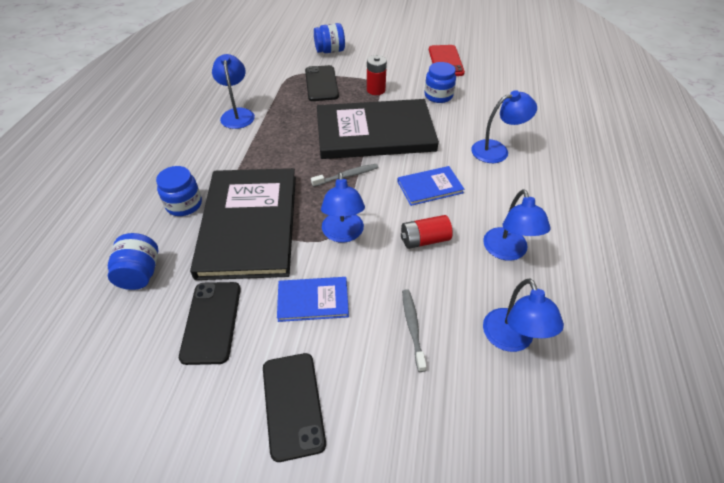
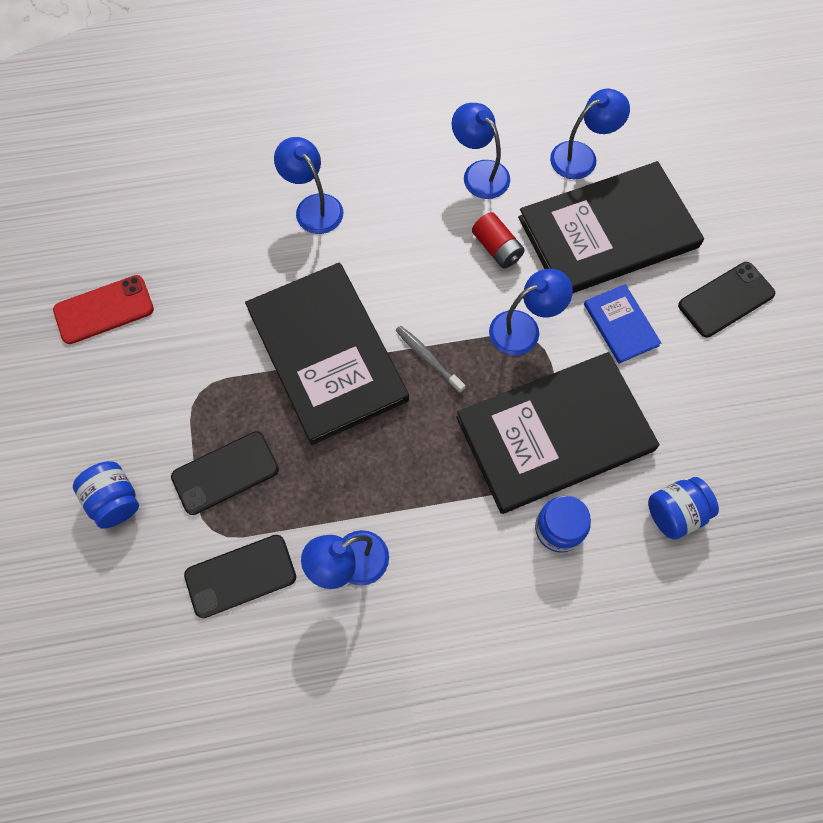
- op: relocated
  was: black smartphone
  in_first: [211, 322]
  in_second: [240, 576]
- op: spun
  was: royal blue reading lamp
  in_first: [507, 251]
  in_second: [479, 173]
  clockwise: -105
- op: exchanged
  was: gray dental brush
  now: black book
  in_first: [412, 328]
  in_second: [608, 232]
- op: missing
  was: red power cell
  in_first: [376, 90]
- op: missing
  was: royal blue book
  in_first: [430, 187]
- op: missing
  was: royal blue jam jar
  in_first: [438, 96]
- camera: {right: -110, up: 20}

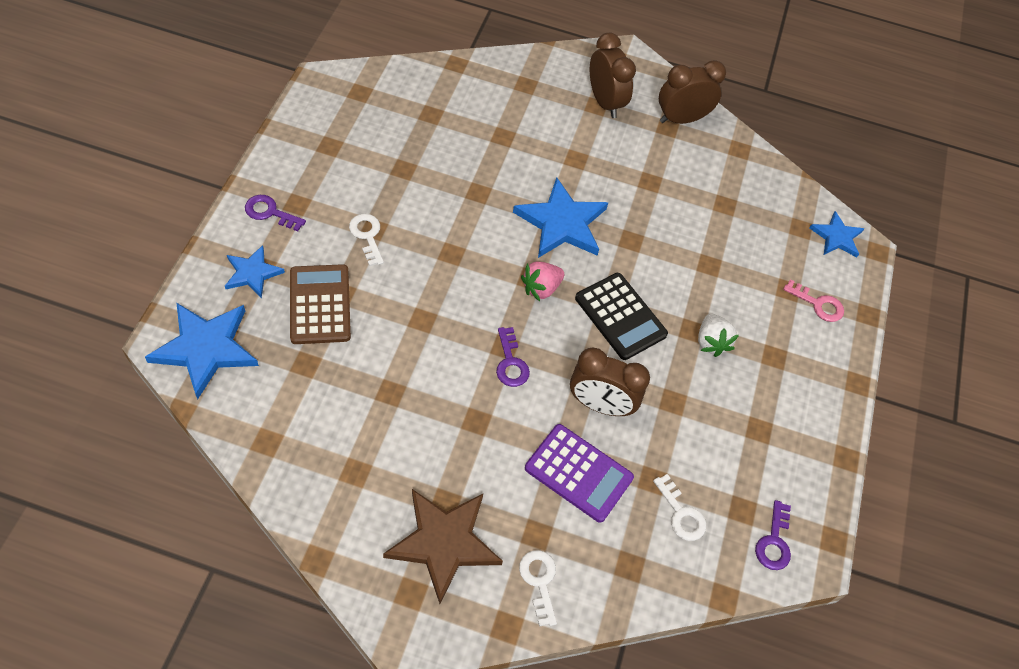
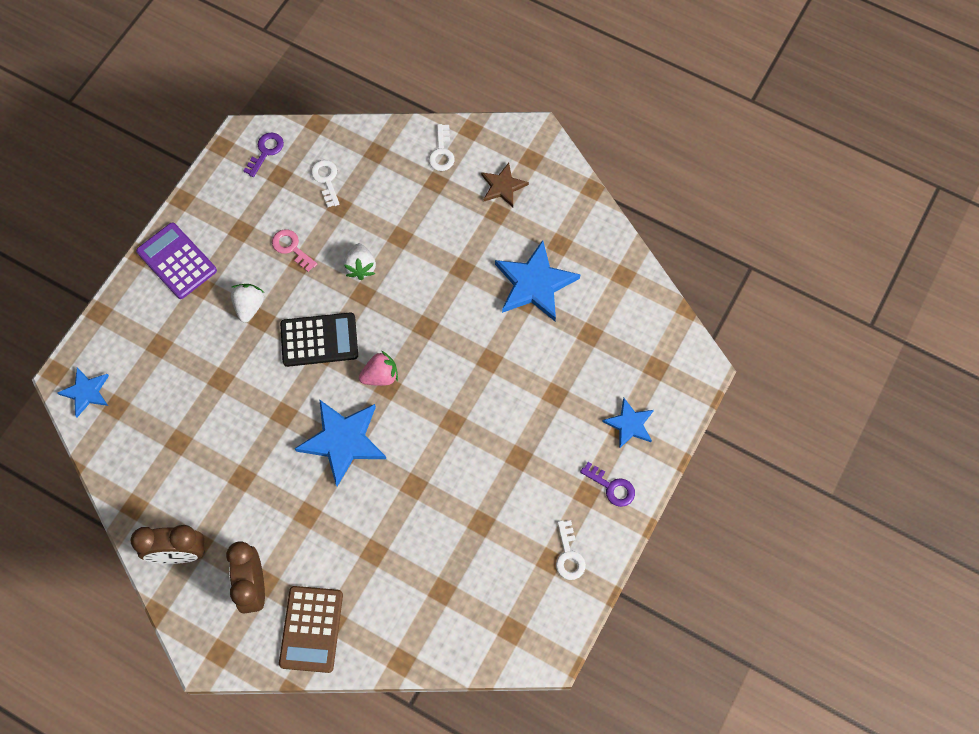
- op: relocated
  was: violet adding machine
  in_first: [578, 473]
  in_second: [177, 261]
- op: relocated
  was: rose-pink latchkey
  in_first: [818, 304]
  in_second: [291, 248]
- op: relocated
  was: dark brown adding machine
  in_first: [320, 304]
  in_second: [311, 629]
- op: spun
  was: black adding machine
  in_first: [620, 316]
  in_second: [319, 340]
  clockwise: 105
- op: exchanged
  was: dark brown alarm clock
  now: white berry
  in_first: [600, 405]
  in_second: [360, 267]
- op: size
  was: dark brown star
  in_first: [444, 543]
  in_second: [503, 186]
  ratio: 0.58
- op: relocated
  was: royal blue star
  in_first: [205, 349]
  in_second: [535, 283]
- op: relocated
  was: white latchkey
  in_first: [367, 236]
  in_second: [568, 555]
- op: missing
  was: violet latchkey
  in_first: [510, 363]
- camera: {right: -160, up: 10}

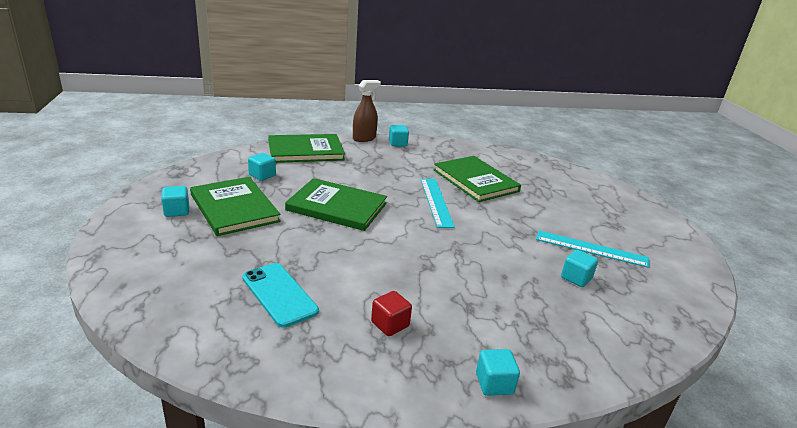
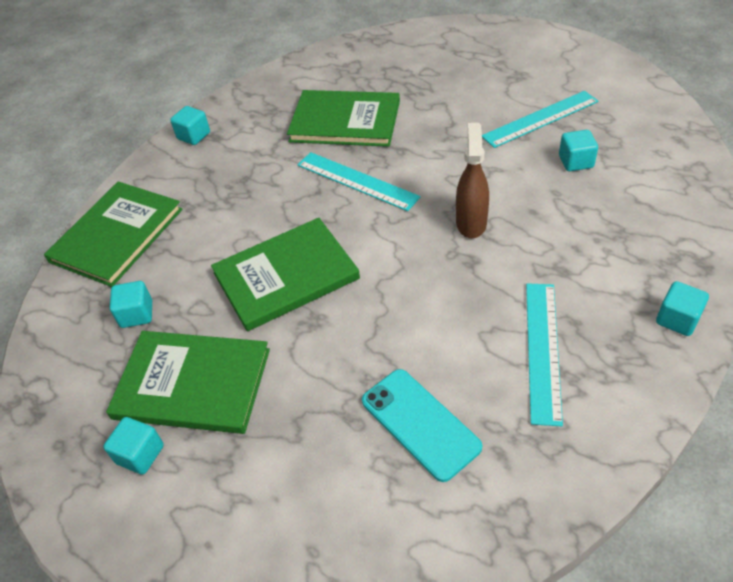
- op: spun
  was: aqua smartphone
  in_first: [279, 294]
  in_second: [420, 423]
  clockwise: 45
- op: relocated
  was: dark brown spray cleaner
  in_first: [364, 138]
  in_second: [471, 223]
- op: exchanged
  was: red block
  now: aqua straightedge
  in_first: [390, 324]
  in_second: [542, 350]
- camera: {right: -40, up: 20}

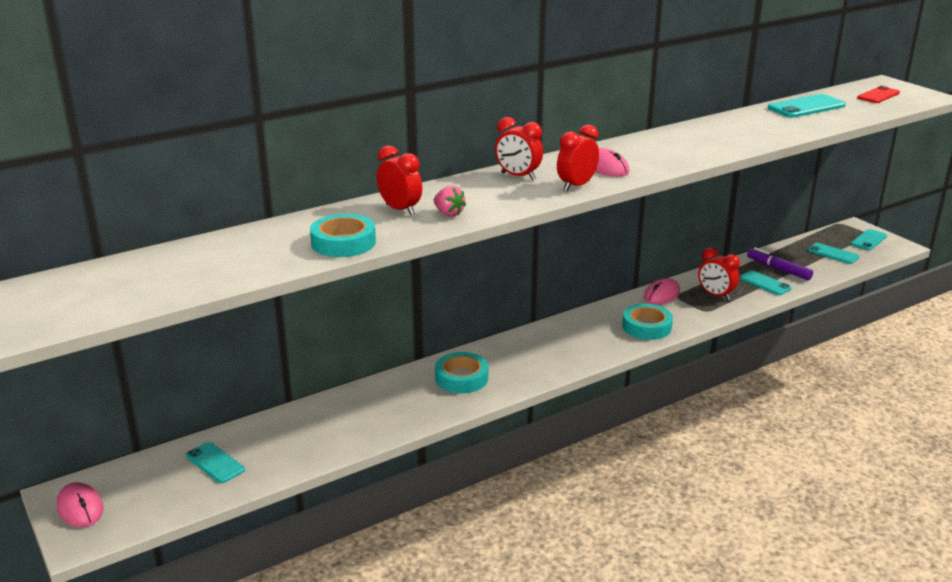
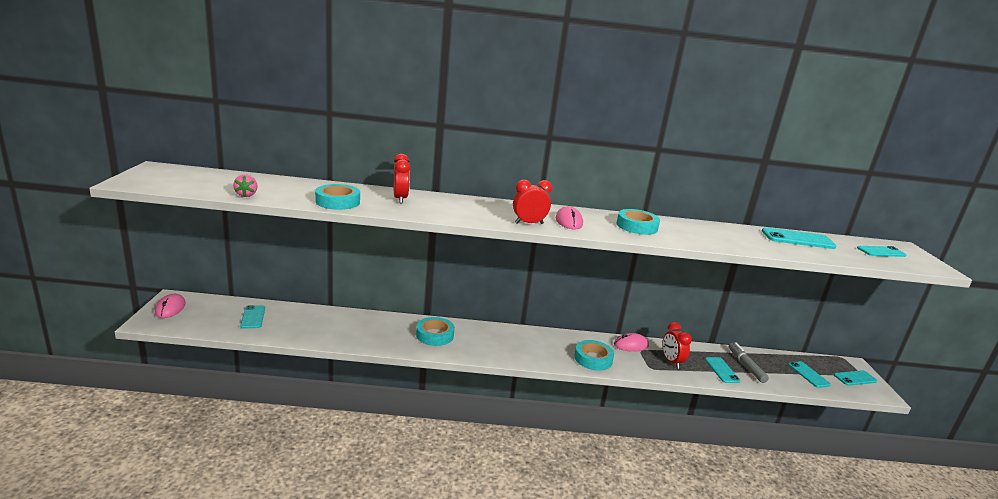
- op: relocated
  was: rose-pink berry
  in_first: [448, 213]
  in_second: [246, 195]
- op: appeared
  now: aqua sticky tape
  in_second: [636, 226]
- op: colour
  was: violet felt pen
  now: gray felt pen
  in_first: [778, 269]
  in_second: [746, 366]
- op: colour
  was: red smartphone
  now: aqua smartphone
  in_first: [878, 95]
  in_second: [881, 252]
- op: missing
  was: red alarm clock
  in_first: [518, 176]
- camera: {right: 30, up: -5}

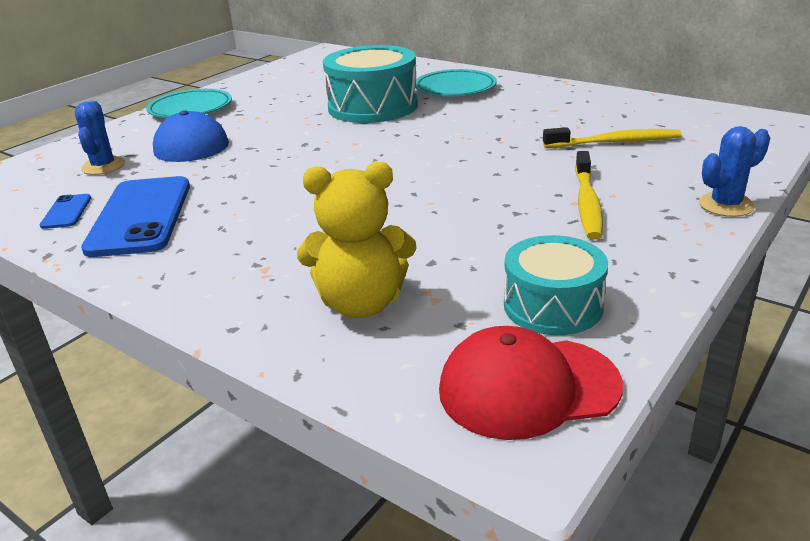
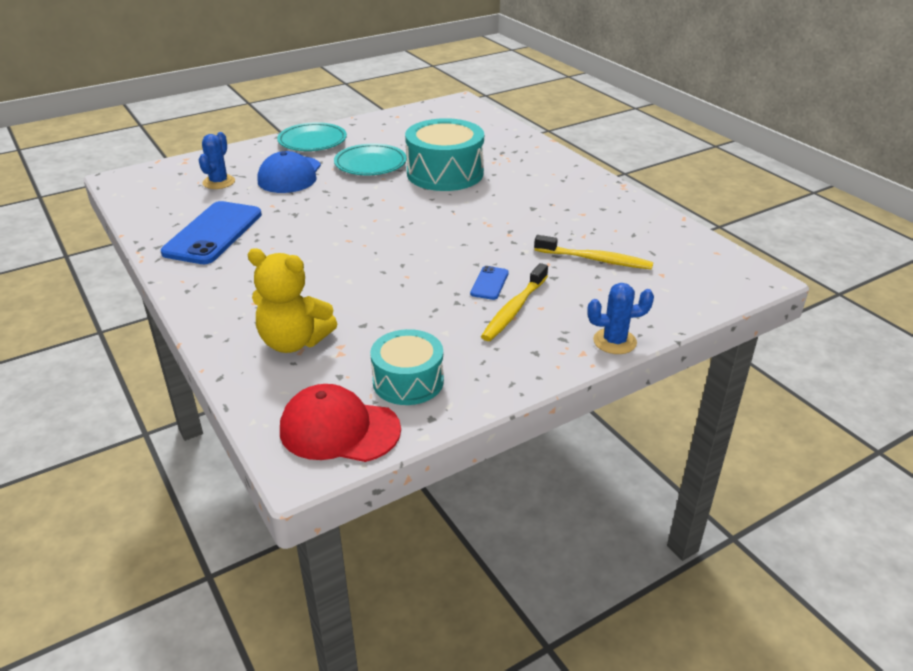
- op: relocated
  was: aqua plate
  in_first: [455, 88]
  in_second: [370, 164]
- op: relocated
  was: royal blue smartphone
  in_first: [66, 212]
  in_second: [489, 283]
- camera: {right: 20, up: 5}

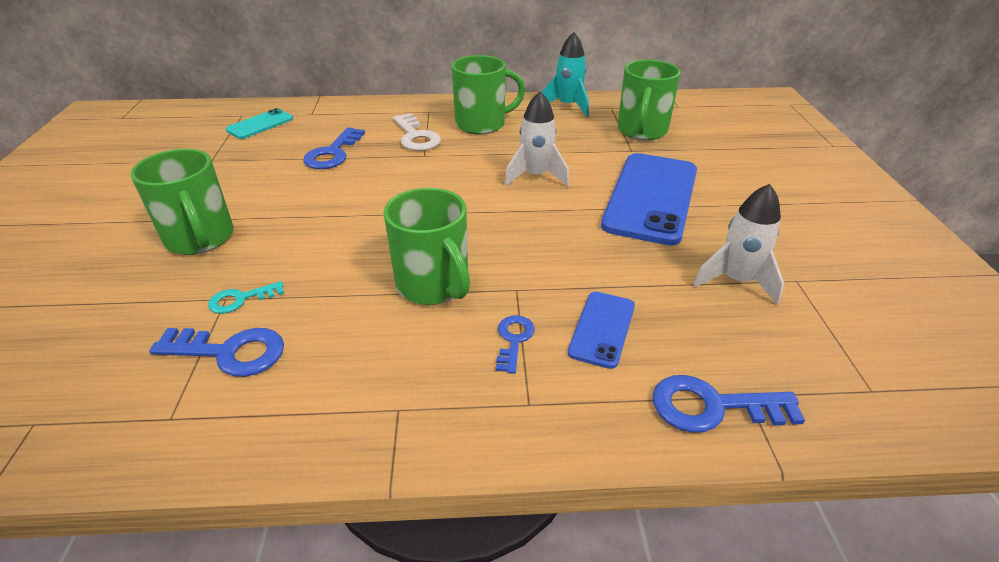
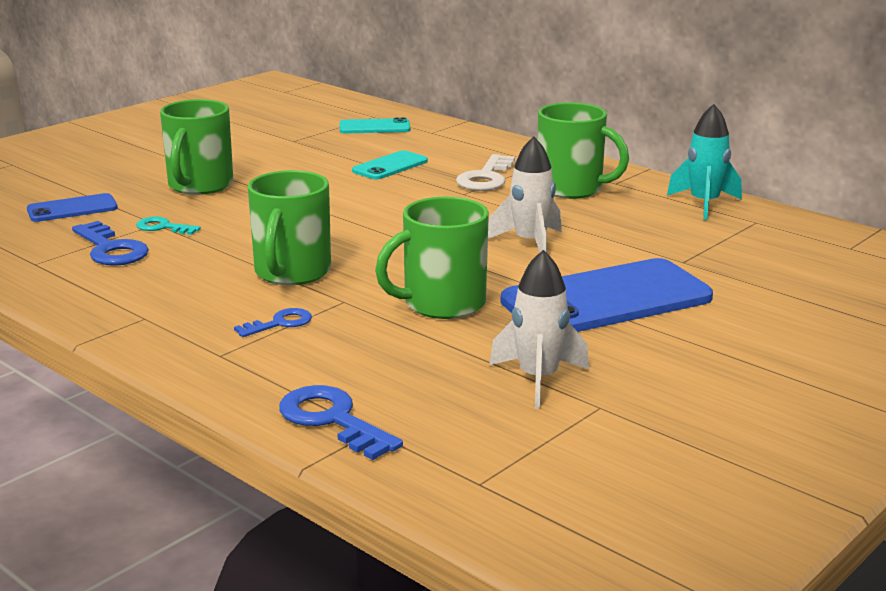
- op: relocated
  was: royal blue smartphone
  in_first: [602, 329]
  in_second: [72, 209]
- op: exchanged
  was: royal blue latchkey
  now: aqua smartphone
  in_first: [332, 153]
  in_second: [390, 166]
- op: relocated
  was: emerald tea mug
  in_first: [642, 131]
  in_second: [442, 304]
- camera: {right: 45, up: -15}

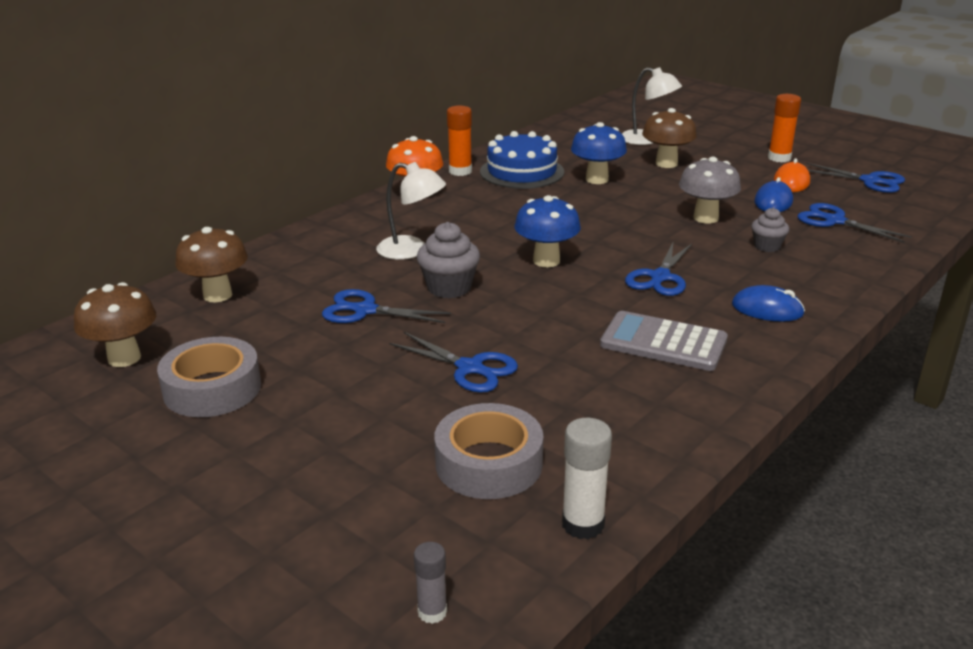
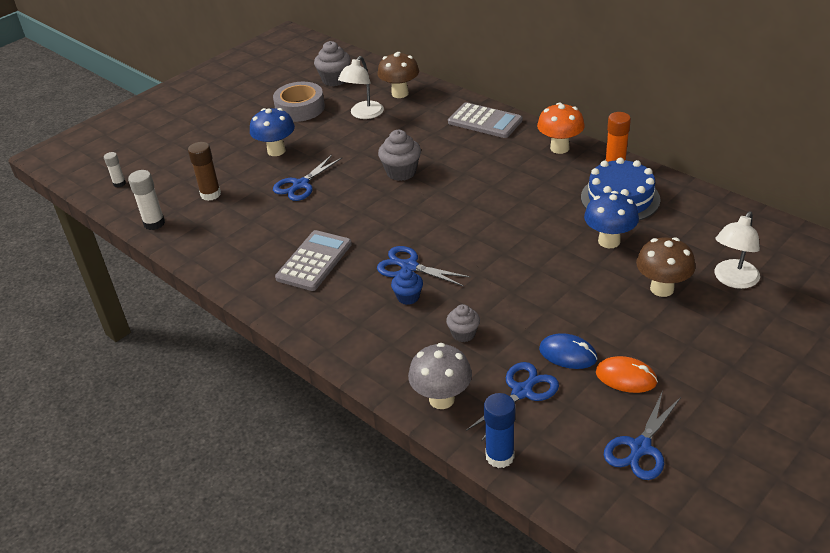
- op: colour
  was: gray glue
  now: white glue
  in_first: [432, 612]
  in_second: [119, 184]
- op: exchanged
  was: gray sticky tape
  now: dark brown glue
  in_first: [489, 463]
  in_second: [210, 194]
- op: relocated
  was: royal blue mushroom
  in_first: [546, 261]
  in_second: [276, 151]
- op: exchanged
  was: dark brown mushroom
  now: gray muffin
  in_first: [124, 358]
  in_second: [335, 80]
- op: relocated
  was: white reading lamp
  in_first: [411, 250]
  in_second: [363, 114]
- op: appeared
  now: royal blue muffin
  in_second: [408, 297]
- op: relocated
  was: gray mushroom
  in_first: [705, 218]
  in_second: [441, 399]
- op: appeared
  now: gray adding machine
  in_second: [485, 121]
- op: appeared
  now: royal blue glue
  in_second: [500, 456]
- op: missing
  was: royal blue shears
  in_first: [364, 310]
- op: missing
  was: royal blue mouse
  in_first: [767, 309]
- op: missing
  was: orange glue
  in_first: [779, 158]
- camera: {right: 95, up: 10}

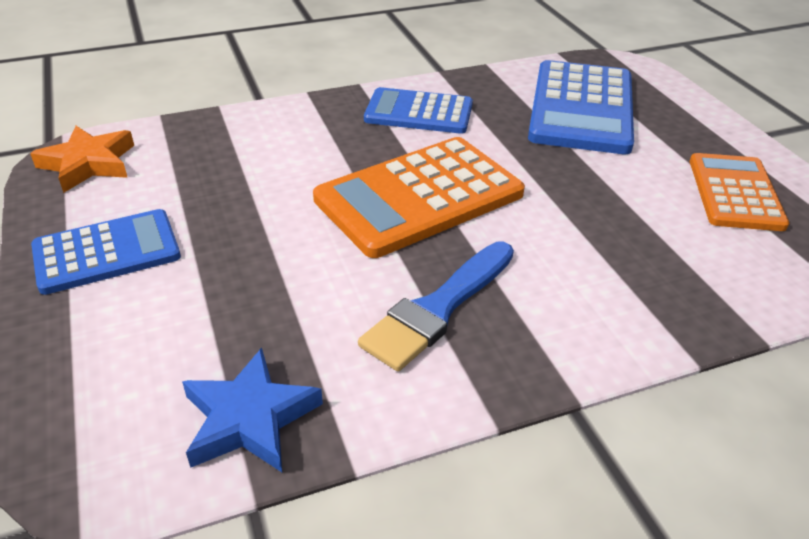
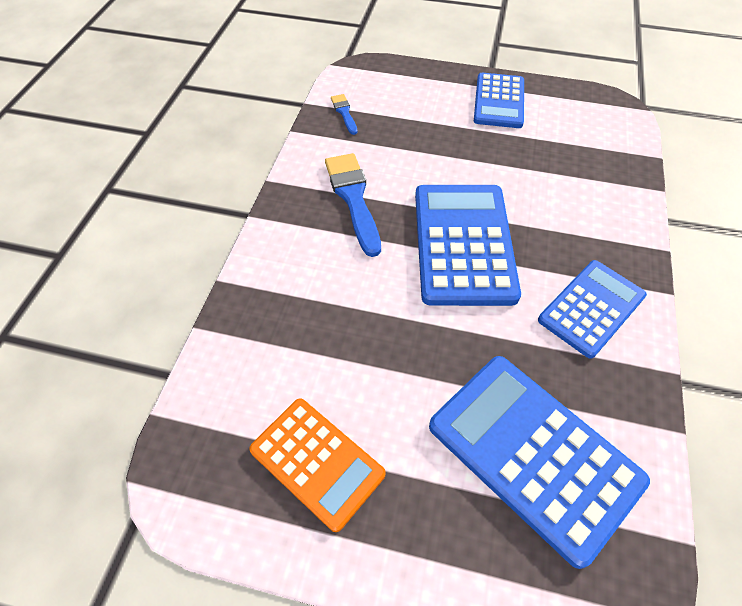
- op: exchanged
  was: royal blue star
  now: royal blue paint brush
  in_first: [249, 418]
  in_second: [344, 113]
- op: colour
  was: orange adding machine
  now: royal blue adding machine
  in_first: [419, 197]
  in_second: [463, 243]
- op: missing
  was: orange star
  in_first: [88, 164]
- camera: {right: 125, up: 15}

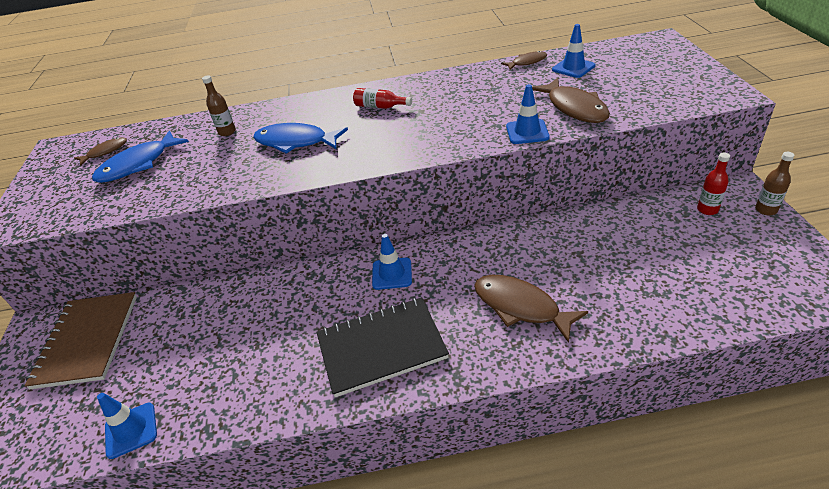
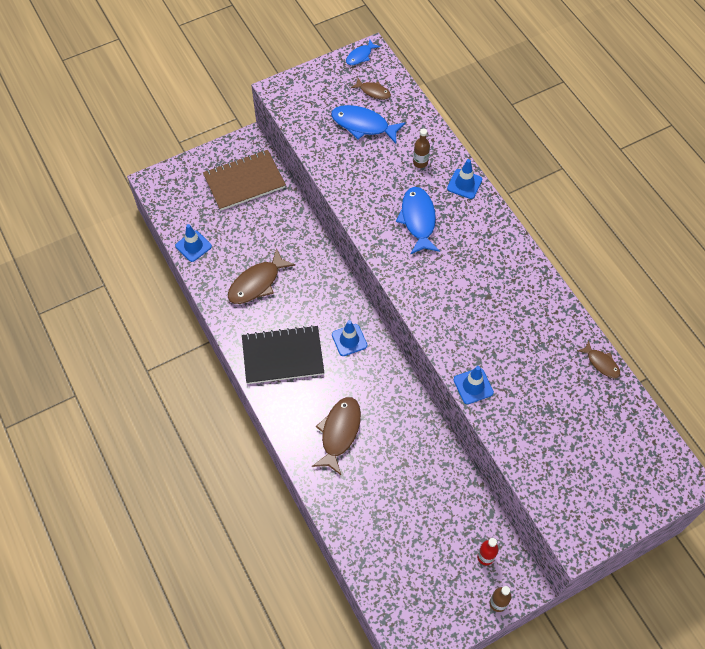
- op: relocated
  was: dark brown toy fish
  in_first: [574, 108]
  in_second: [257, 283]
- op: spun
  was: black exercise book
  in_first: [381, 347]
  in_second: [283, 356]
  clockwise: -60
- op: appeared
  now: royal blue toy fish
  in_second: [360, 56]
- op: relocated
  was: royal blue traffic cone
  in_first: [573, 68]
  in_second: [464, 184]
- op: missing
  was: red bottle
  in_first: [380, 107]
- camera: {right: 65, up: 20}

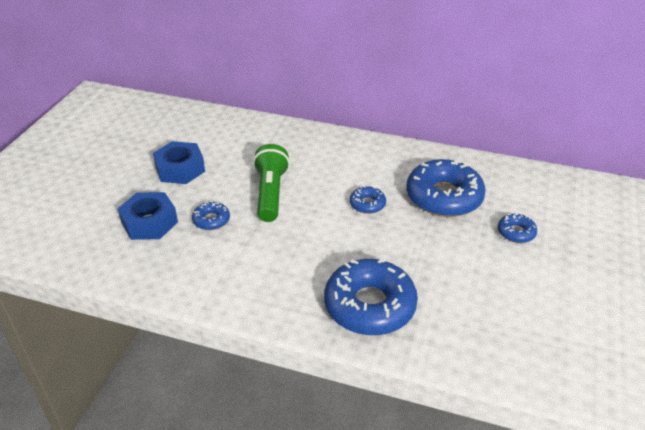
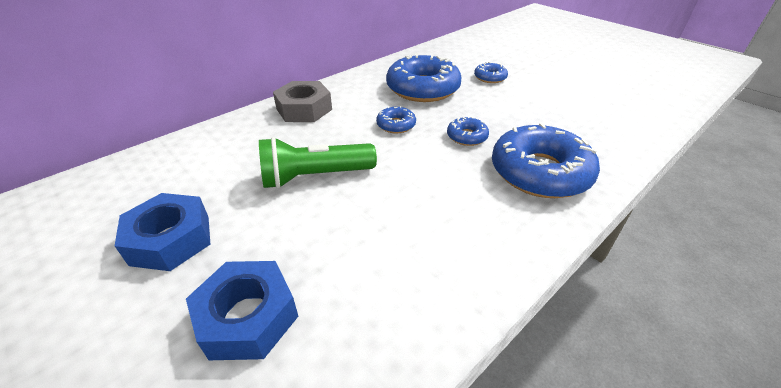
- op: spun
  was: emerald flashlight
  in_first: [270, 193]
  in_second: [315, 177]
  clockwise: -45
- op: appeared
  now: gray hex nut
  in_second: [304, 109]
- op: relocated
  was: royal blue donut
  in_first: [211, 220]
  in_second: [467, 136]
- camera: {right: -60, up: 0}

